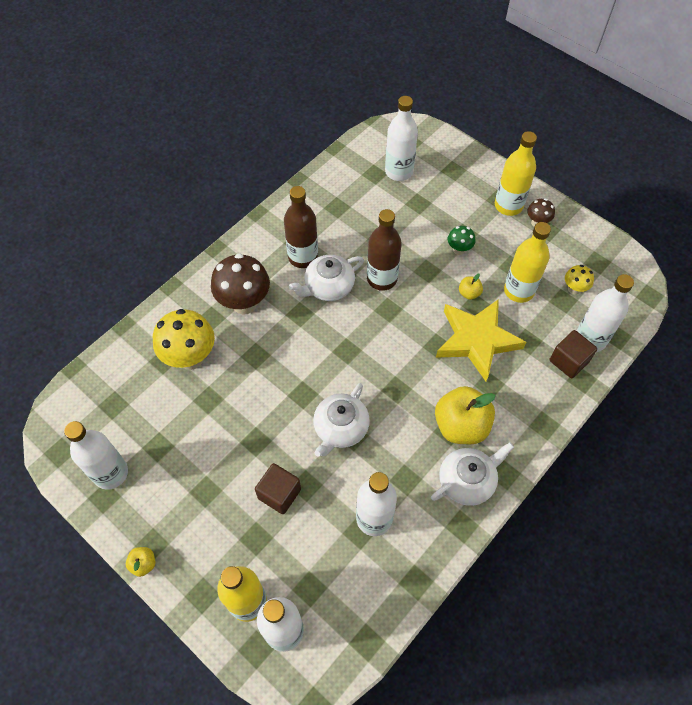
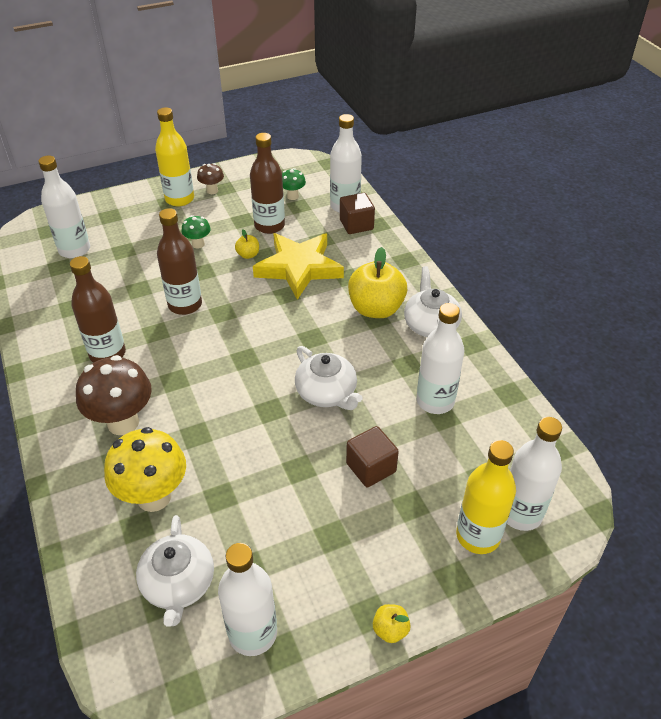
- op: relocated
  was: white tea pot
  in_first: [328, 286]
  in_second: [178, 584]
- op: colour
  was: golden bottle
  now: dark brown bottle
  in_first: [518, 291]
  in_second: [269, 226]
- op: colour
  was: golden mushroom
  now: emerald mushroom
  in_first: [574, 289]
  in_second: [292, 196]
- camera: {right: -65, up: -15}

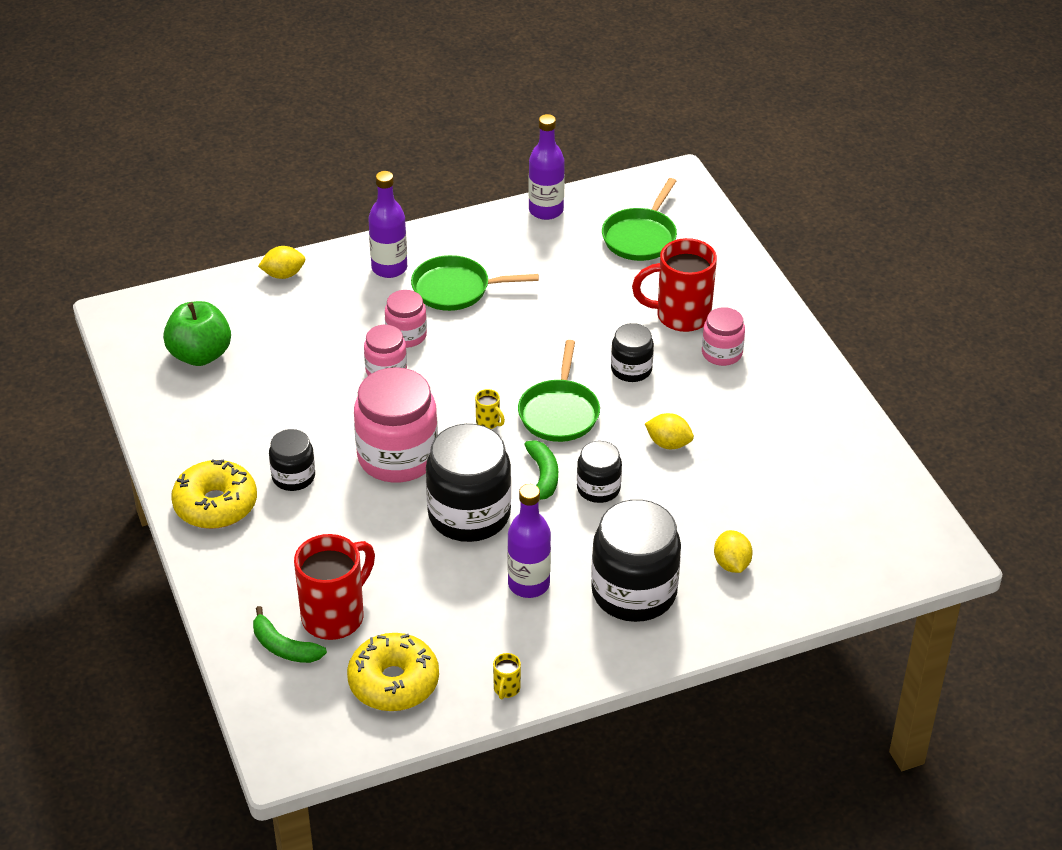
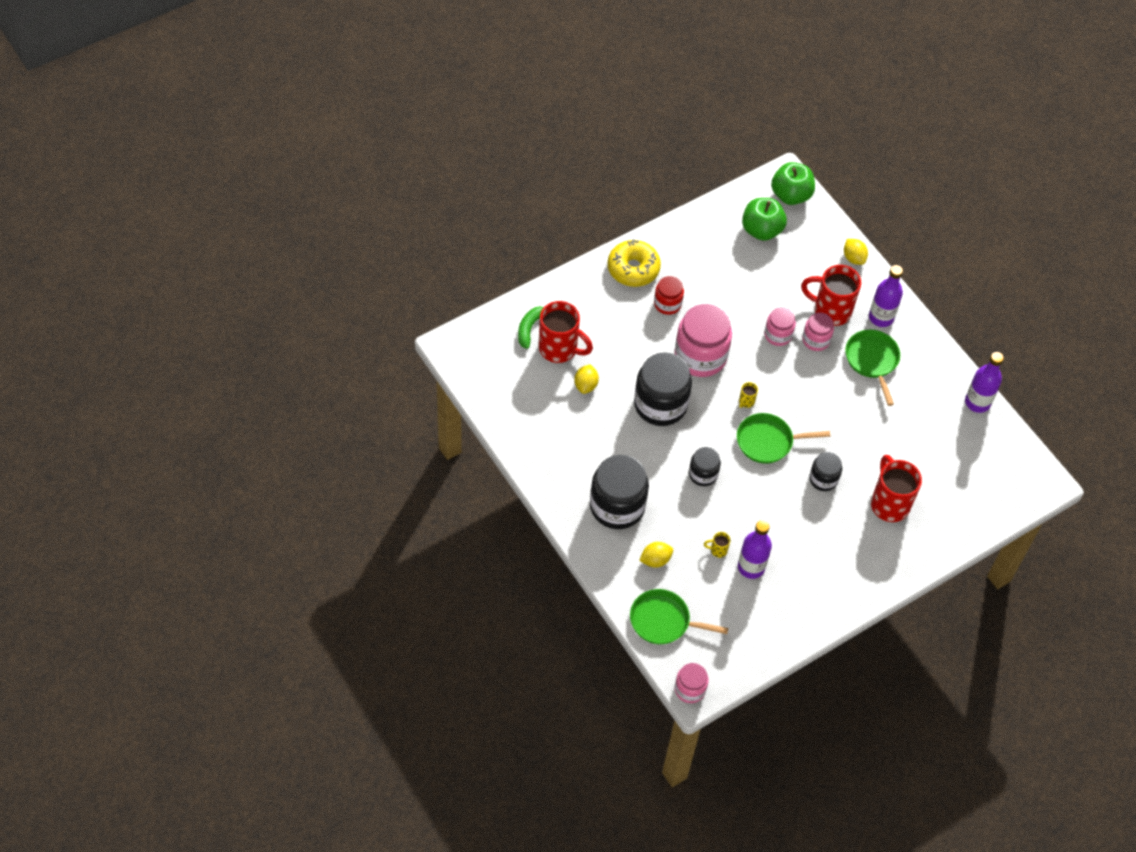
- op: relocated
  was: golden lemon
  in_first: [668, 444]
  in_second: [586, 385]
- op: relocated
  was: emerald skillet
  in_first: [641, 237]
  in_second: [663, 621]
- op: colour
  was: black jam jar
  now: red jam jar
  in_first: [293, 477]
  in_second: [667, 304]
- op: relocated
  was: rose-pink jam jar
  in_first: [721, 353]
  in_second: [690, 689]
- op: relocated
  was: golden tea mug
  in_first: [506, 689]
  in_second: [718, 550]
- op: relocated
  was: violet bottle
  in_first: [528, 584]
  in_second: [751, 567]
- op: appeared
  now: emerald toy apple
  in_second: [791, 195]
- op: appeared
  now: red tea mug
  in_second: [830, 310]
- op: missing
  was: golden donut
  in_first: [393, 682]
- op: missing
  was: emerald banana fruit
  in_first: [543, 476]
- camera: {right: 75, up: 15}

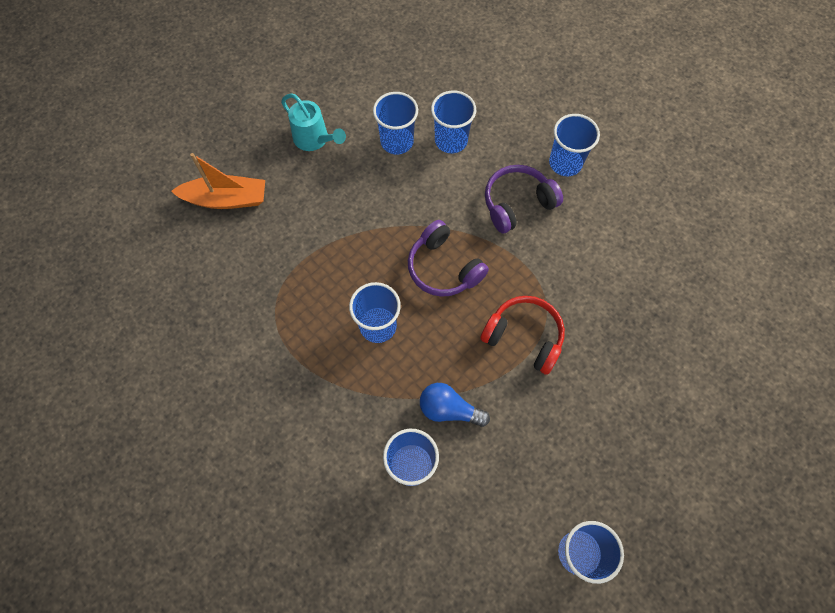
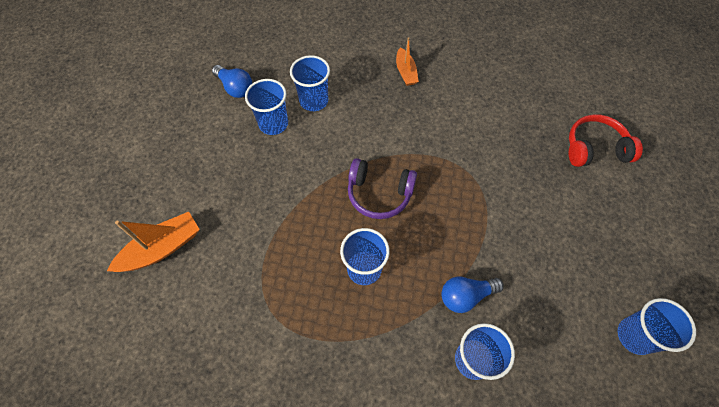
- op: appeared
  now: royal blue lightbulb
  in_second: [235, 88]
- op: exchanged
  was: royal blue cup
  now: orange toy boat
  in_first: [565, 163]
  in_second: [405, 72]
- op: relocated
  was: red headphones
  in_first: [524, 337]
  in_second: [595, 148]
- op: missing
  was: aqua watering can
  in_first: [314, 140]
- op: missing
  was: violet headphones
  in_first: [517, 203]
- camera: {right: -35, up: -5}

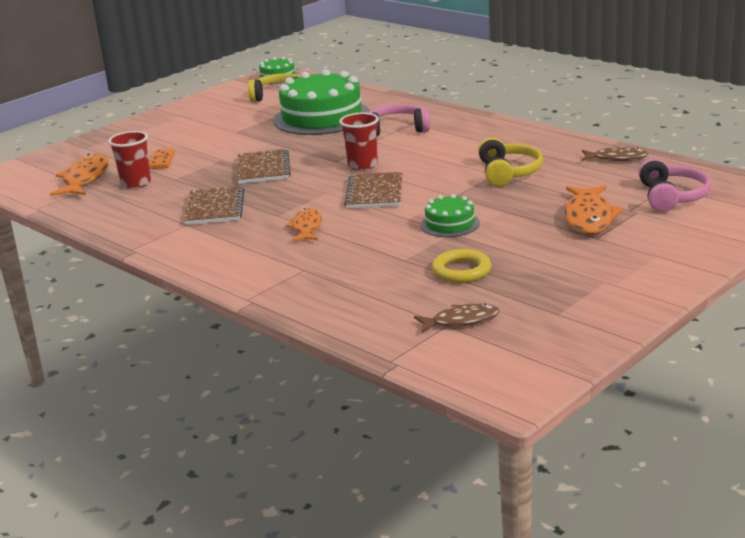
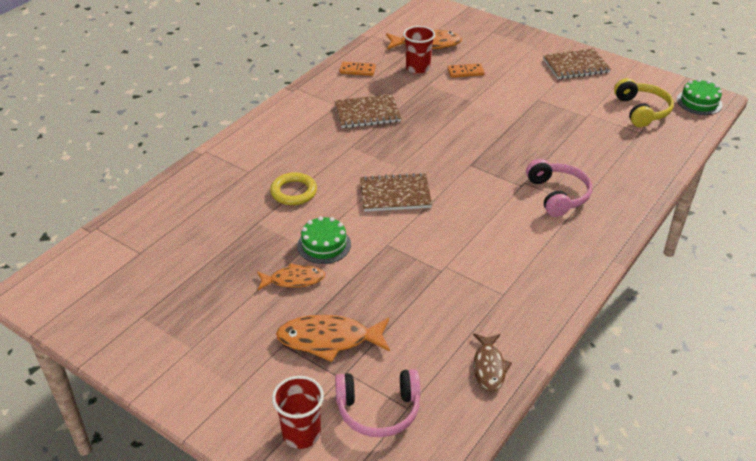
- op: relocated
  was: orange toy fish
  in_first: [306, 227]
  in_second: [293, 280]
- op: relocated
  was: golden torus
  in_first: [461, 271]
  in_second: [294, 192]
- op: relocated
  was: red cup
  in_first: [362, 165]
  in_second: [301, 434]
- op: appeared
  now: orange domino tile
  in_second: [357, 70]
- op: relocated
  was: dark brown exercise book
  in_first: [263, 169]
  in_second: [575, 66]
- op: missing
  was: emerald layer cake
  in_first: [322, 117]
- op: missing
  was: dark brown toy fish
  in_first: [461, 321]
- op: missing
  was: golden headphones
  in_first: [508, 172]
- camera: {right: 80, up: 15}

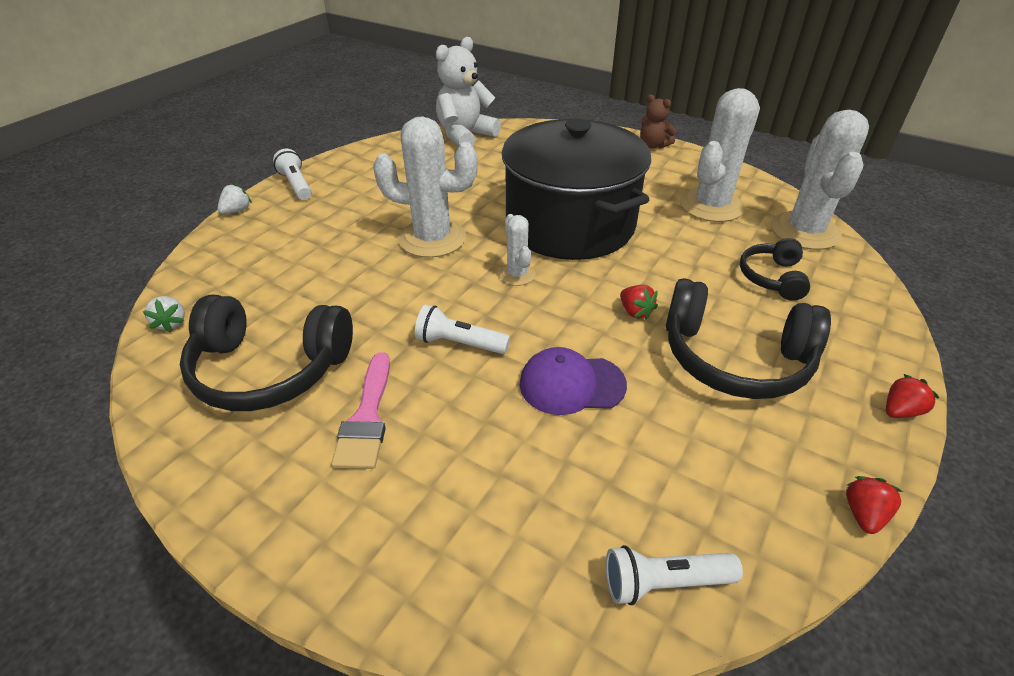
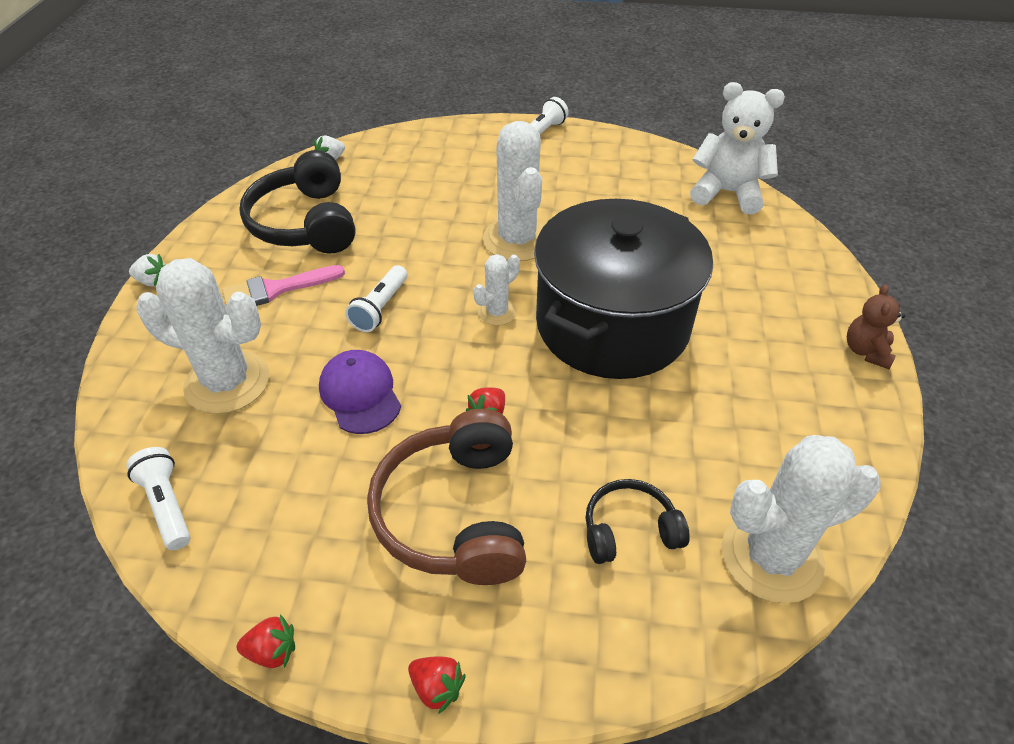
- op: relocated
  was: white berry
  in_first: [237, 211]
  in_second: [153, 281]
- op: relocated
  was: white saguaro cactus
  in_first: [711, 205]
  in_second: [227, 382]
- op: spun
  was: white flashlight
  in_first: [459, 343]
  in_second: [380, 308]
  clockwise: -150
- op: colour
  was: black headphones
  now: dark brown headphones
  in_first: [734, 359]
  in_second: [454, 513]
- camera: {right: 65, up: 5}

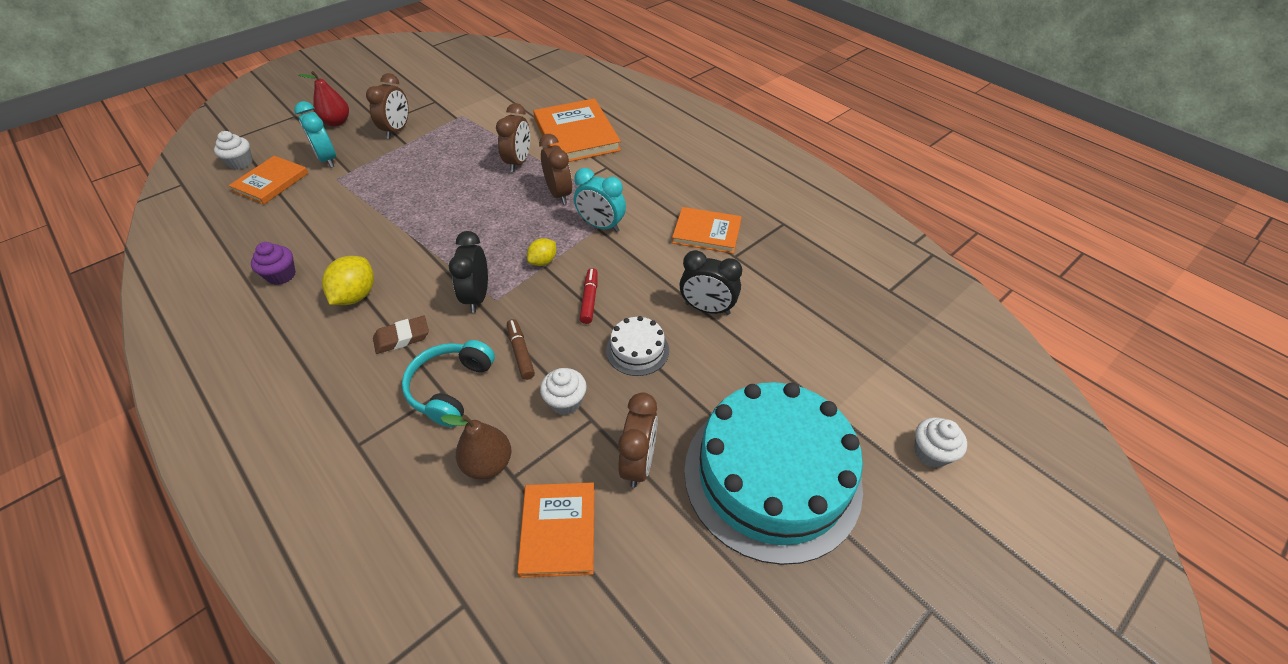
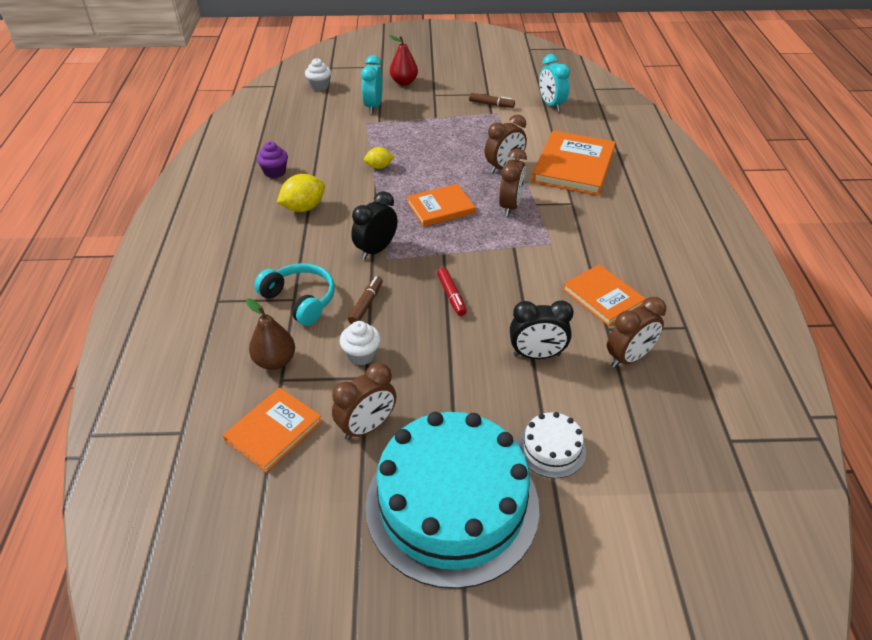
- op: spun
  was: aqua headphones
  in_first: [450, 388]
  in_second: [300, 300]
  clockwise: 75
- op: relocated
  was: golden lemon
  in_first: [543, 261]
  in_second: [379, 167]
- op: relocated
  was: orange book
  in_first: [271, 182]
  in_second: [440, 207]
- op: spun
  was: red felt pen
  in_first: [589, 300]
  in_second: [451, 296]
  clockwise: 120
- op: appeared
  now: dark brown felt pen
  in_second: [491, 104]
- op: spun
  was: black alarm clock
  in_first: [707, 308]
  in_second: [537, 355]
  clockwise: -60
- op: relocated
  was: white layer cake
  in_first: [637, 350]
  in_second: [551, 449]
- op: relocated
  was: aqua alarm clock
  in_first: [601, 226]
  in_second: [551, 105]
- op: relocated
  was: dark brown alarm clock
  in_first: [397, 130]
  in_second: [628, 358]
- op: missing
  was: dark brown gum eraser
  in_first: [402, 337]
- op: missing
  was: white muffin
  in_first: [931, 453]
- camera: {right: 40, up: -5}

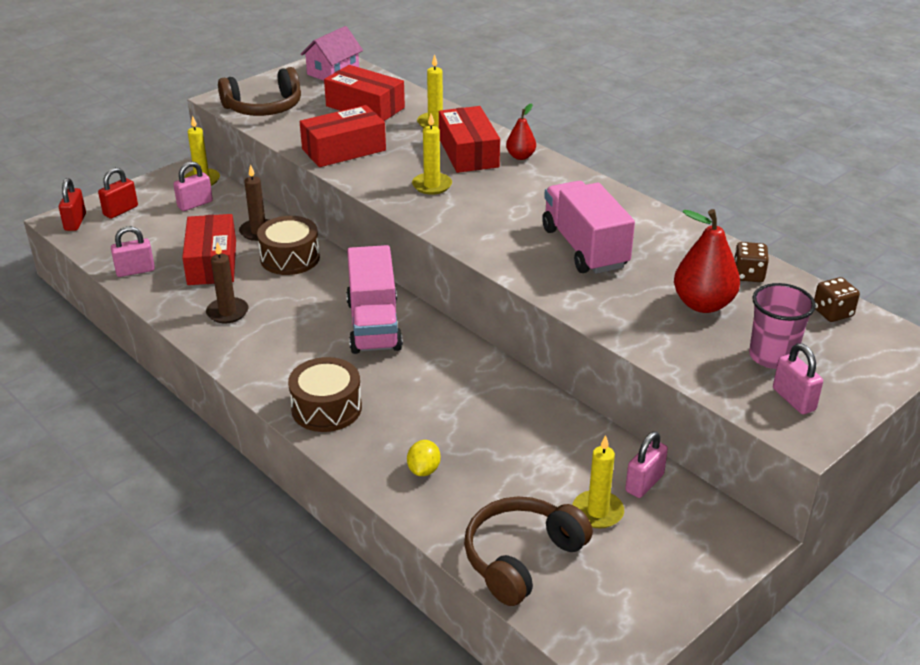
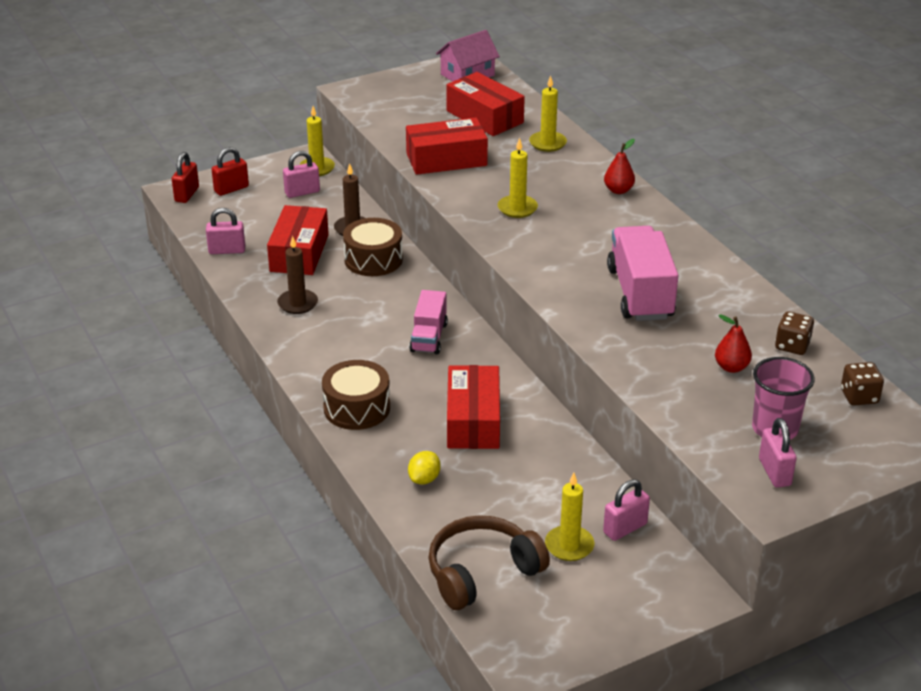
- op: size
  was: rose-pink truck
  in_first: [373, 325]
  in_second: [429, 337]
  ratio: 0.61
- op: relocated
  was: red box
  in_first: [468, 153]
  in_second: [473, 421]
- op: size
  was: red pear
  in_first: [703, 304]
  in_second: [731, 367]
  ratio: 0.57
- op: missing
  was: dark brown headphones
  in_first: [264, 107]
- camera: {right: 15, up: 0}

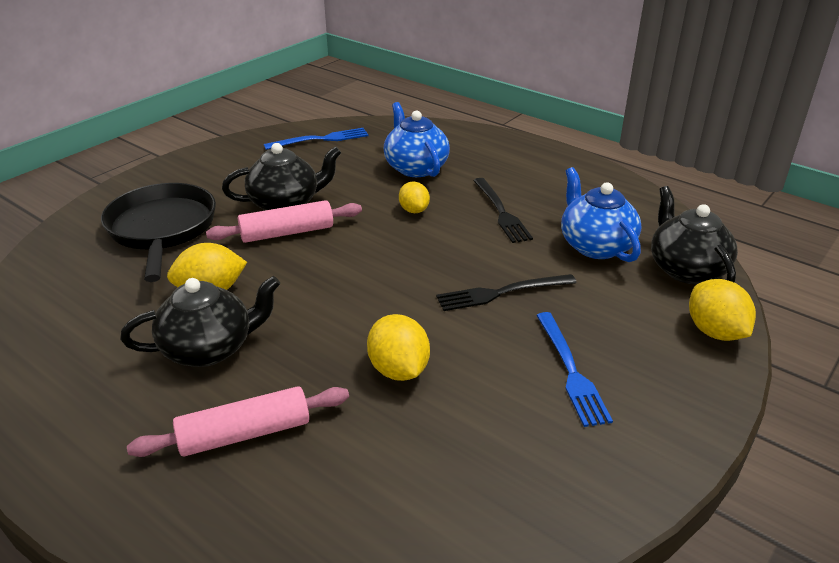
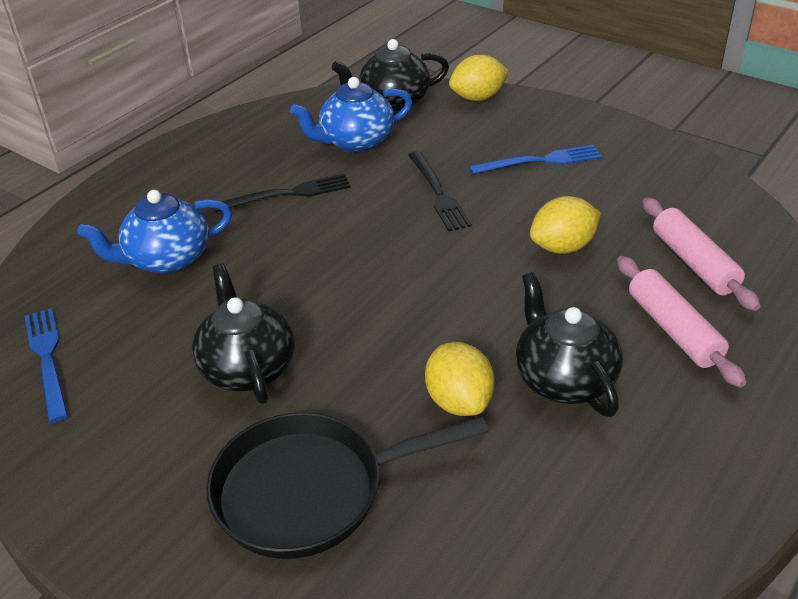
- op: relocated
  was: rose-pink dough roller
  in_first: [287, 233]
  in_second: [694, 263]
- op: missing
  was: golden lemon
  in_first: [414, 210]
- camera: {right: -90, up: 5}

